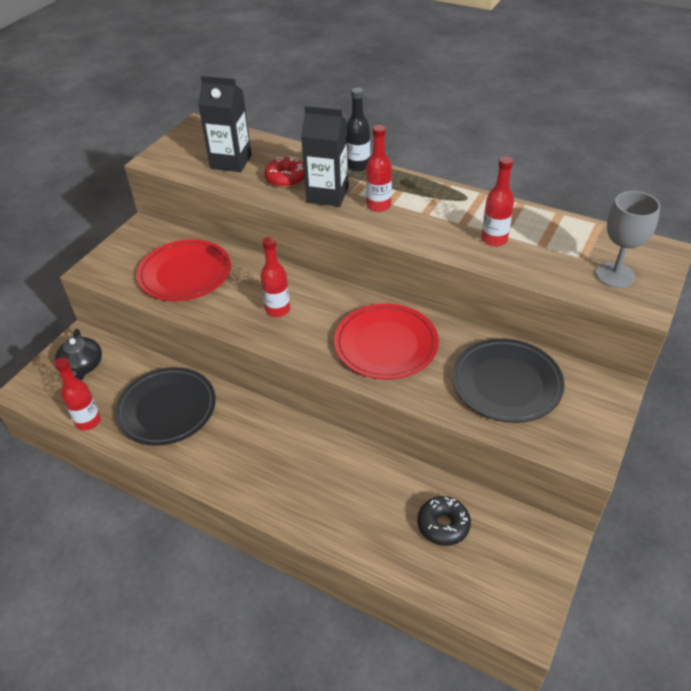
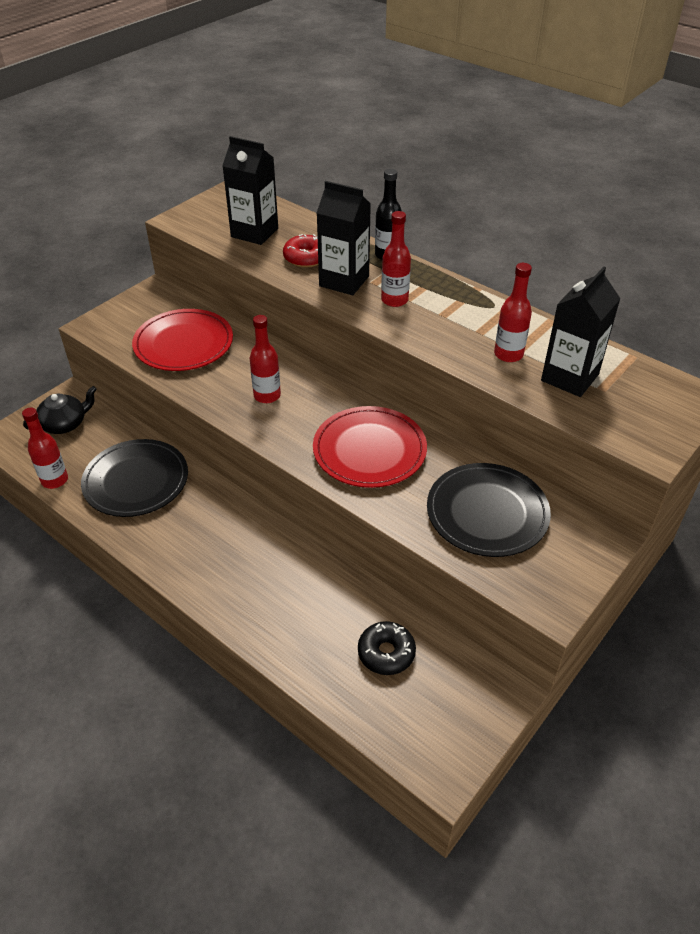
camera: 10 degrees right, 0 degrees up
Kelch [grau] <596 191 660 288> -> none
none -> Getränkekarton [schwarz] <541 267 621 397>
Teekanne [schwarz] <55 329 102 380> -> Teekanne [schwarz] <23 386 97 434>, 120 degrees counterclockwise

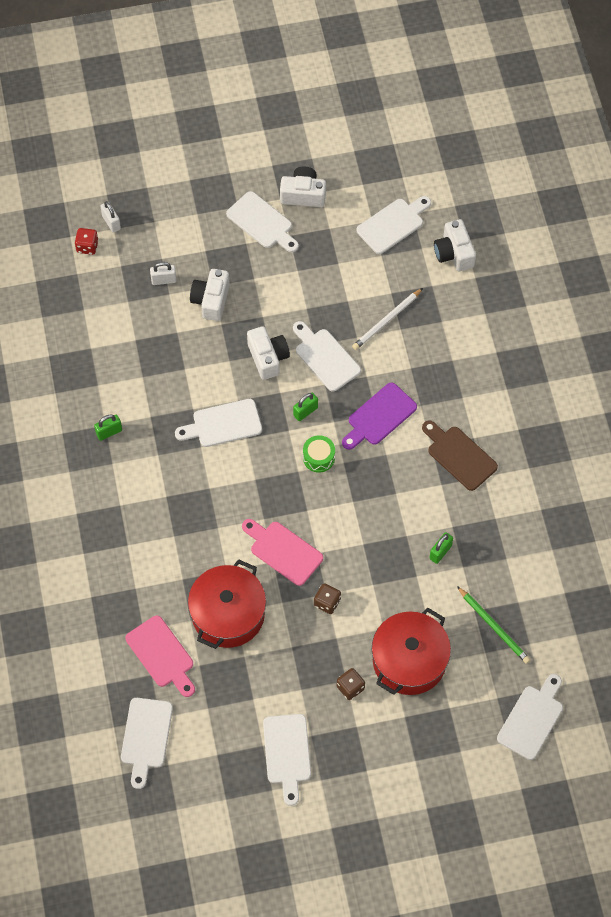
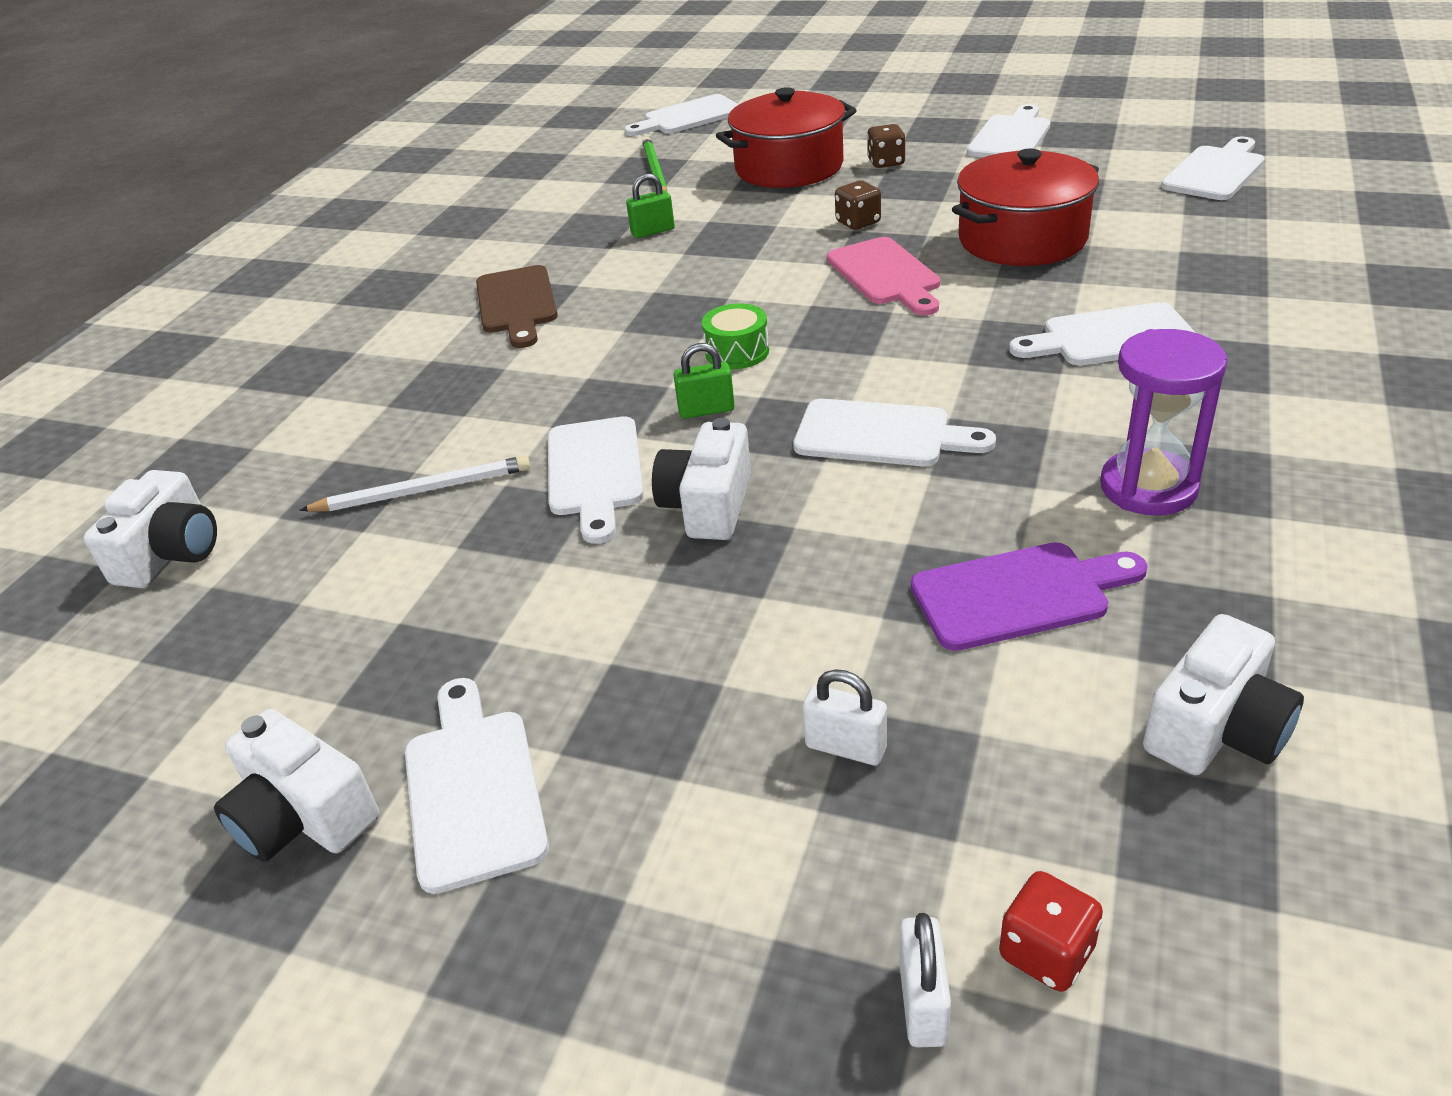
camera: 145 degrees left, 25 degrees down
Schneidebrett [rosa] <126 616 195 697> -> none
Kamera [weiß] <190 269 230 321> -> Kamera [weiß] <1143 614 1304 775>, shifted
Schneidebrett [lila] <342 382 417 450> -> Schneidebrett [lila] <911 542 1148 651>, shifted
Schneidebrett [weiß] <357 196 431 254> -> Schneidebrett [weiß] <1009 302 1196 365>, shifted
Vorhängeschloss [grün] <94 414 122 441> -> Sanduhr [lila] <1100 329 1228 515>

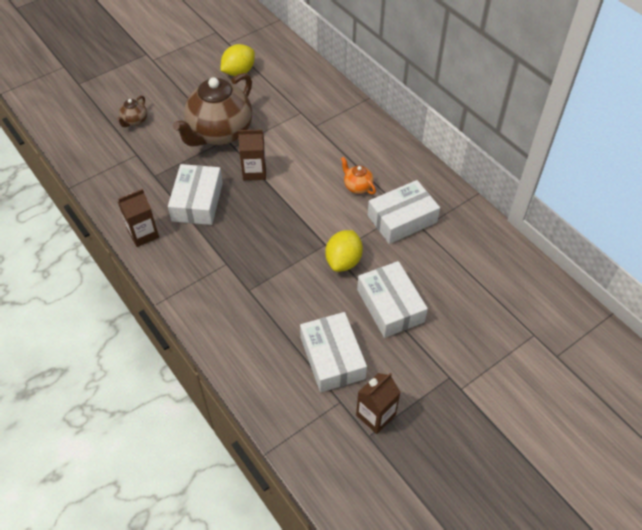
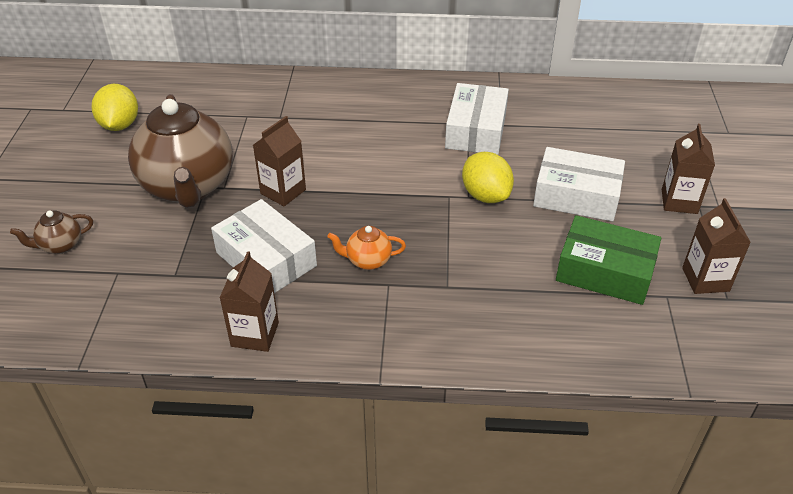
camera: 50 degrees left, 10 degrees down
none -> Getränkekarton [braun] <662 124 715 214>
Teekanne [orange] <341 157 376 194> -> Teekanne [orange] <327 226 406 270>, shifted
Schachtel [weiß] <300 312 367 392> -> Schachtel [grün] <556 215 661 305>
Teekanne [braun] <117 96 147 127> -> Teekanne [braun] <10 210 93 254>, 90 degrees clockwise

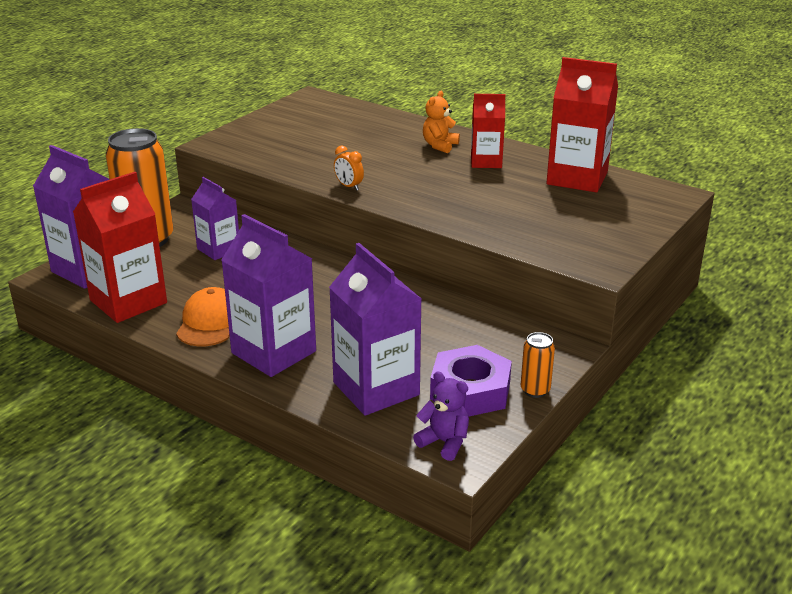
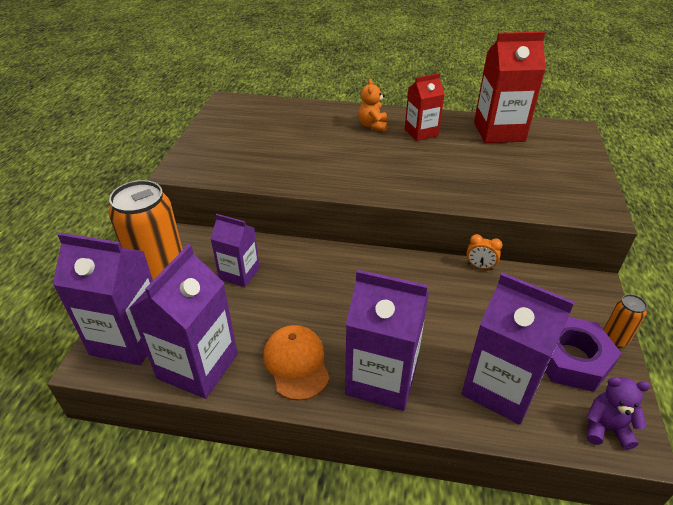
camera: 25 degrees left, 10 degrees up
Wecker [orange] <334 146 364 190> -> Wecker [orange] <466 234 503 270>, shifted
Getränkekarton [rot] <73 172 167 323> -> Getränkekarton [lila] <129 244 238 399>

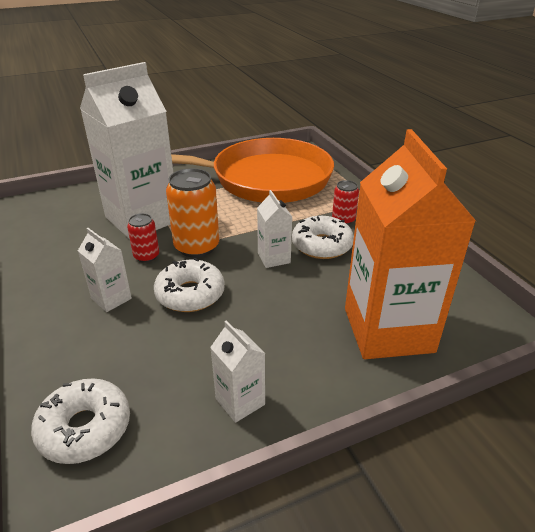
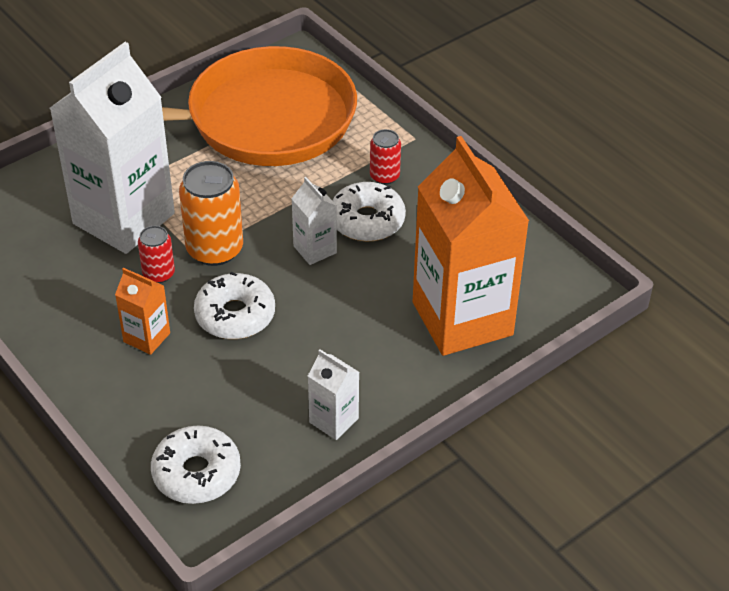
camera: 15 degrees left, 10 degrees up
Getränkekarton [weiß] <78 228 132 312> -> Getränkekarton [orange] <115 268 170 355>

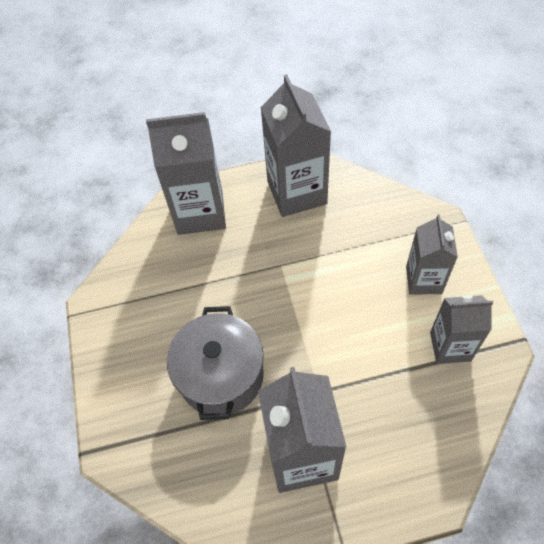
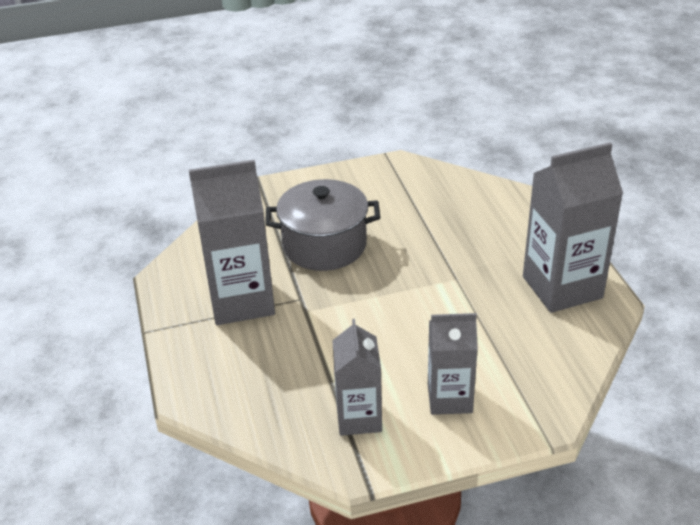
camera: 85 degrees right, 20 degrees down
Getränkekarton [grau] <146 112 226 235> -> none

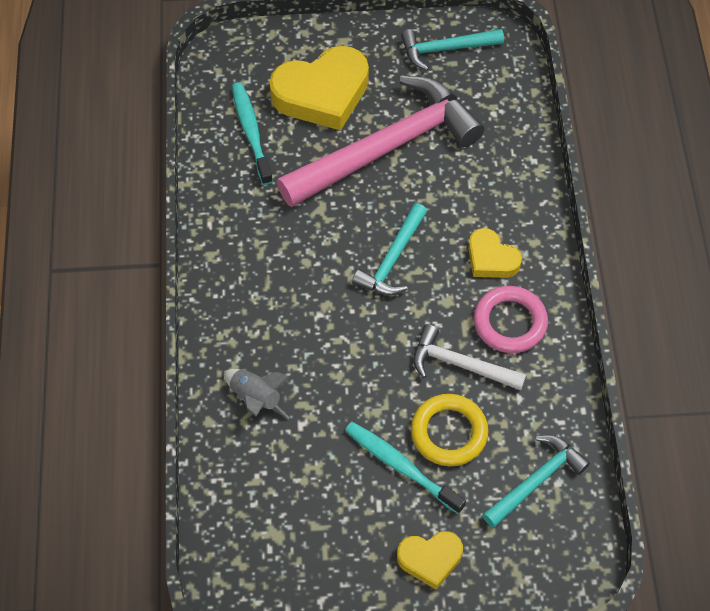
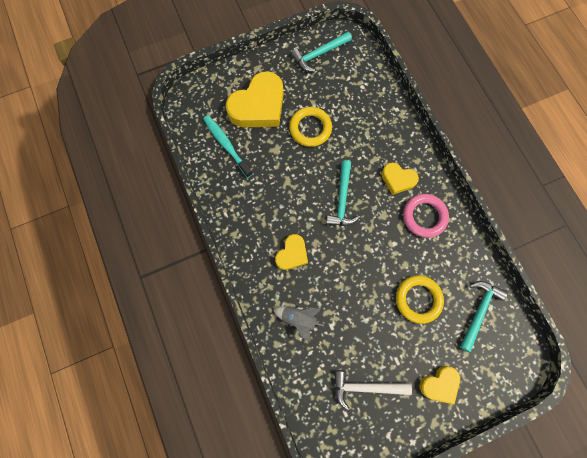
camera: 20 degrees left, 15 degrees up
Zahnbürste [türkis] <345 422 466 514> -> none
none -> Herz [gelb] <275 234 308 270>
Hammer [weiß] <413 324 526 390> -> Hammer [weiß] <335 370 412 410>, shifted
Hammer [rosa] <277 76 485 207> -> Ring [gelb] <289 107 332 147>

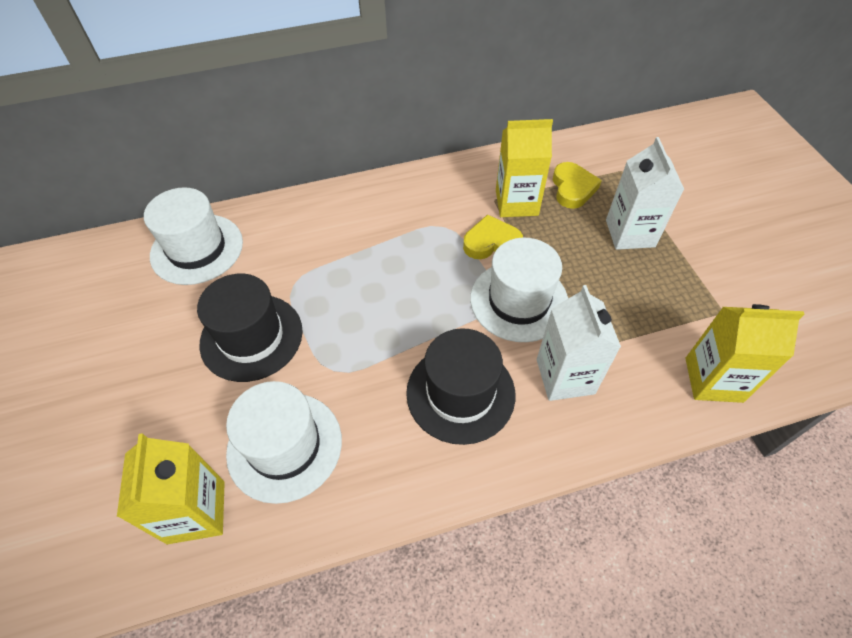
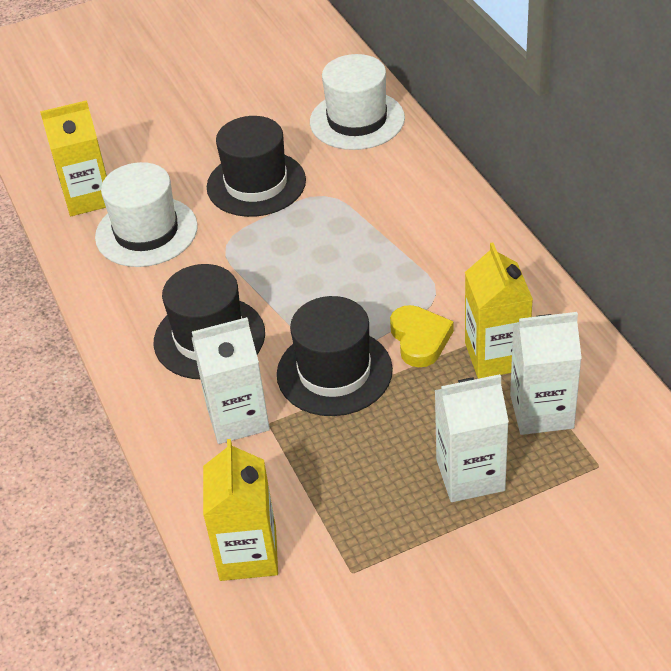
camera: 85 degrees right, 10 degrees down
Herz [gelb] <553 162 602 209> -> Getränkekarton [weiß] <510 312 582 435>
Hut [weiß] <470 238 568 342> -> Hut [schwarz] <277 296 393 416>

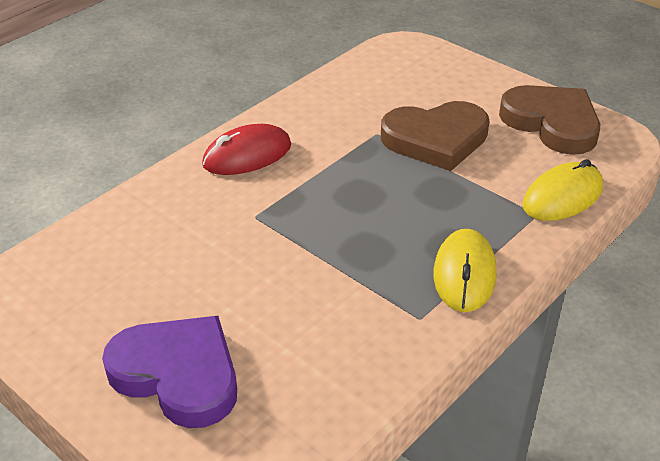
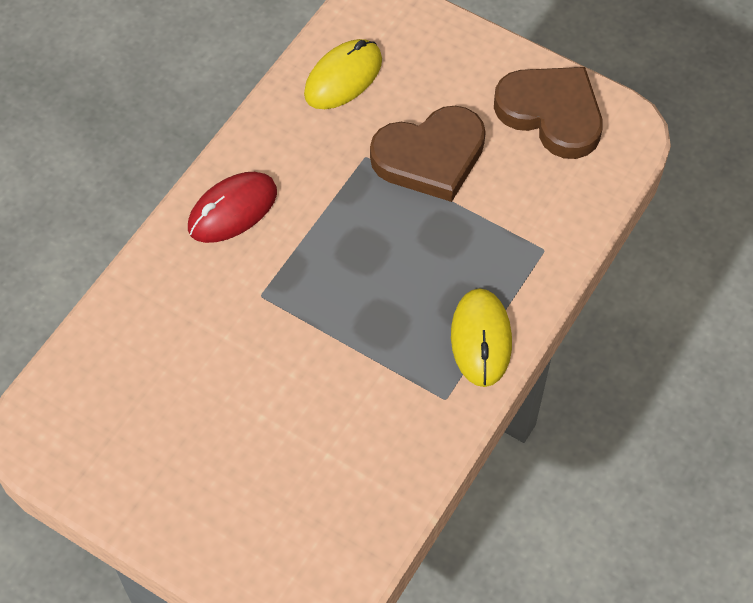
camera: 10 degrees left, 20 degrees up
Herz [lila] <102 316 237 428> -> none
Computermaus [gelb] <522 159 603 221> -> Computermaus [gelb] <304 39 382 109>, shifted

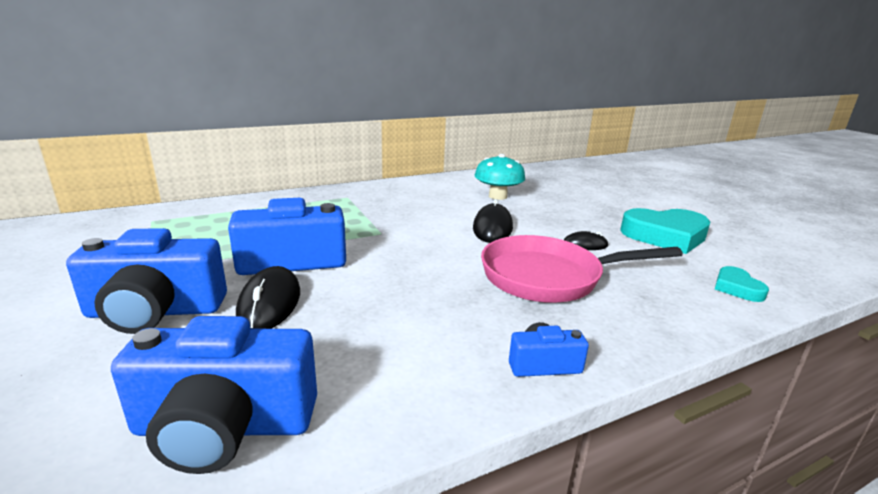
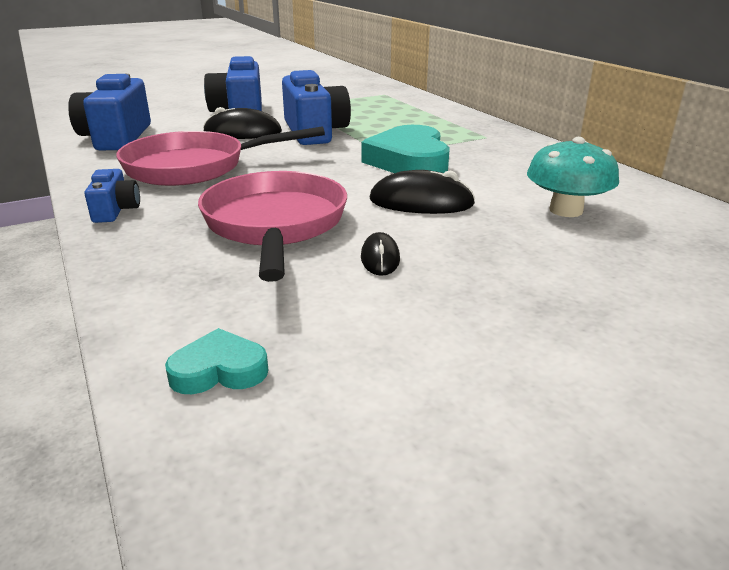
camera: 90 degrees right, 5 degrees up
none -> Pfanne [rosa] <116 126 325 186>
Herz [türkis] <620 208 710 254> -> Herz [türkis] <361 125 450 173>, shifted

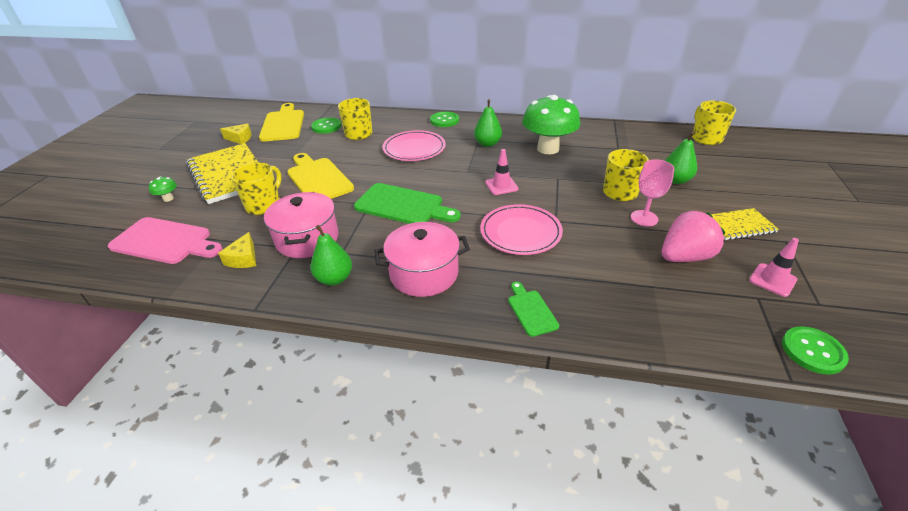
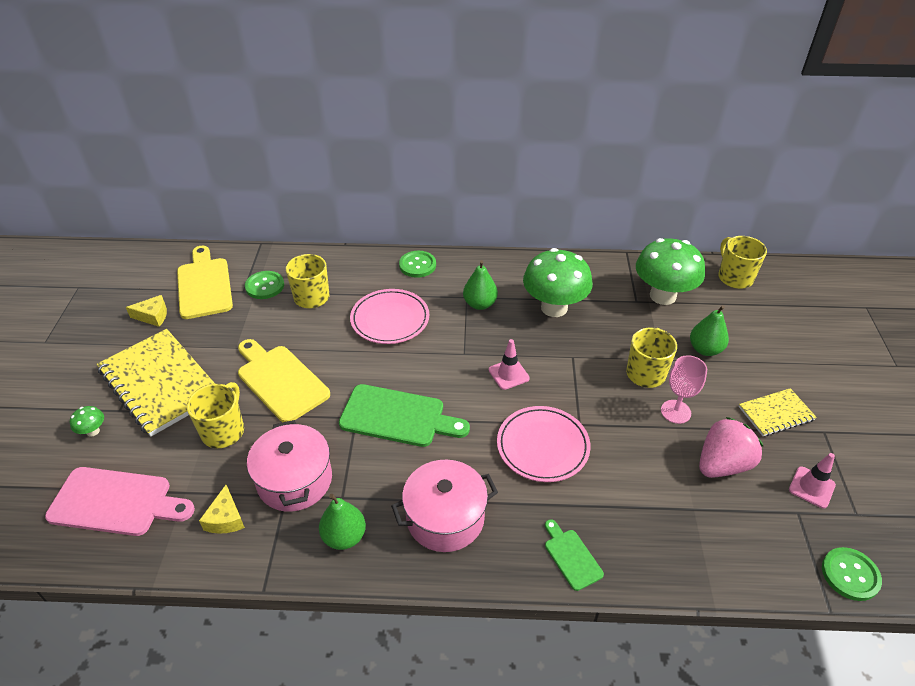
camera: 10 degrees left, 5 degrees up
none -> Pilz [grün] <636 238 705 305>

